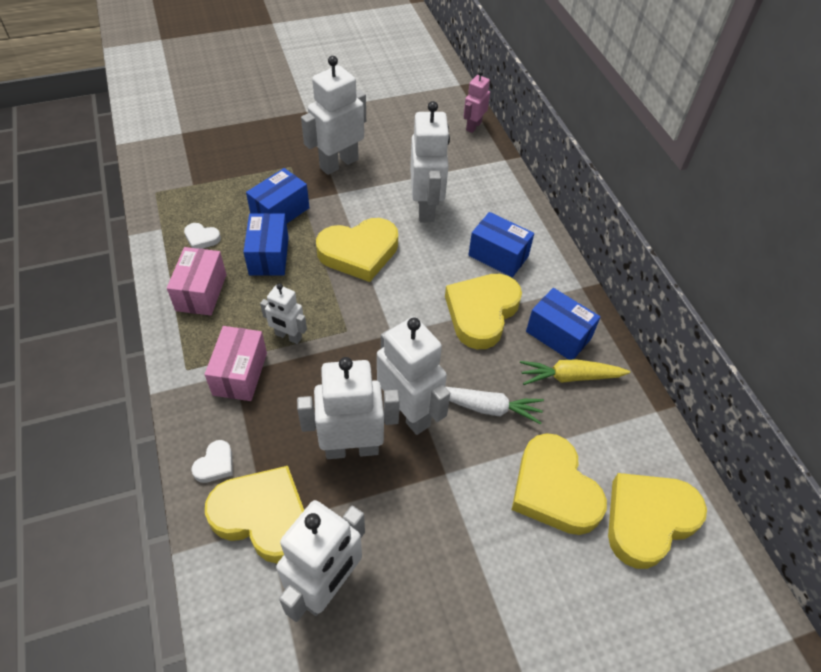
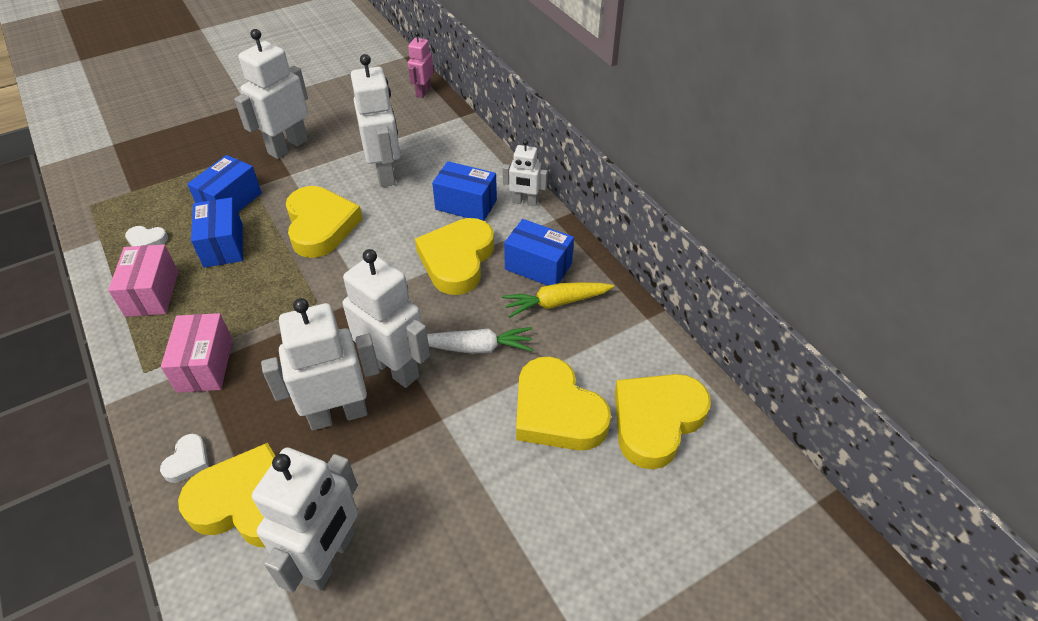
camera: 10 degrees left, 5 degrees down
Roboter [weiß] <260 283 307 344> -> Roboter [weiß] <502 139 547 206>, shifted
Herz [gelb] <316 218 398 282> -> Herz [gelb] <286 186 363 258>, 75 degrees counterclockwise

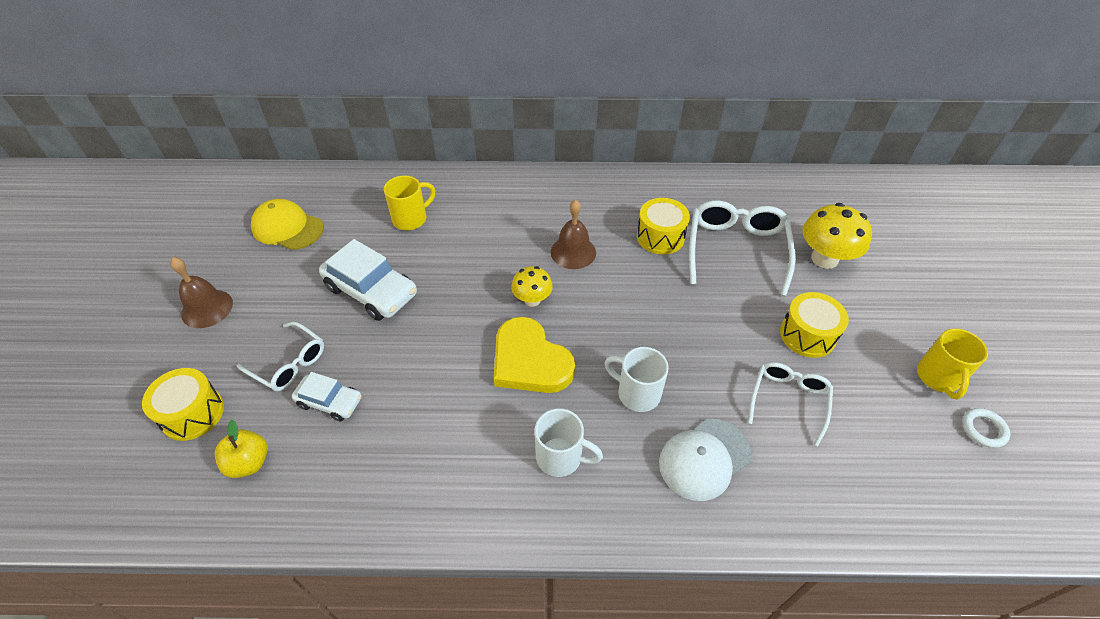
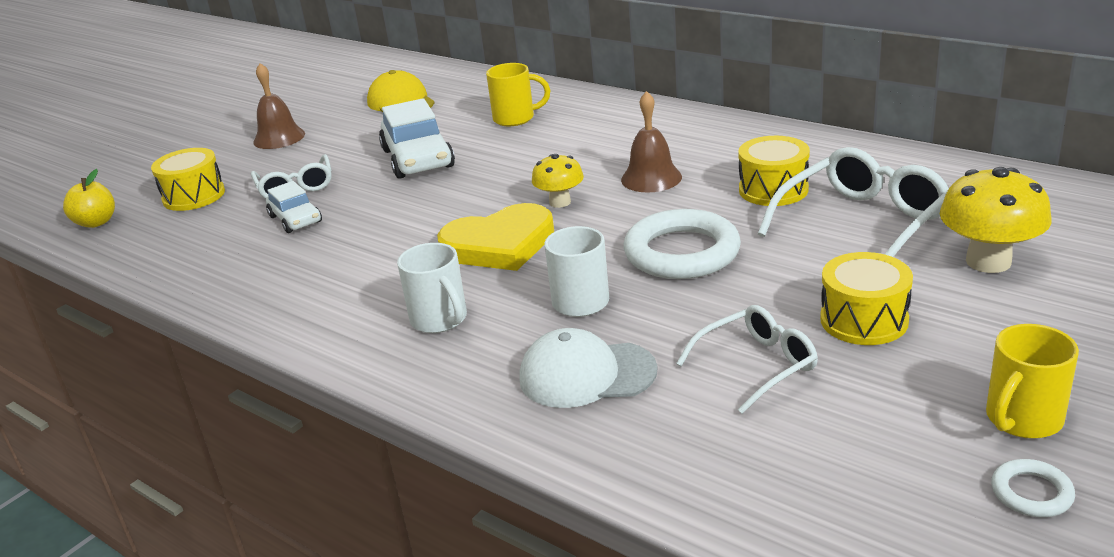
camera: 40 degrees right, 20 degrees down
none -> Ring [weiß] <624 209 741 279>
Apfel [gelb] <215 420 268 478> -> Apfel [gelb] <63 169 115 228>, shifted
Herz [gelb] <494 317 575 393> -> Herz [gelb] <437 203 554 271>, 105 degrees counterclockwise

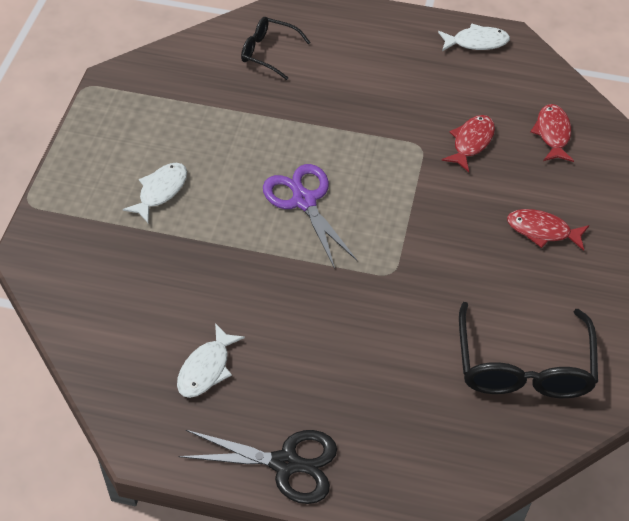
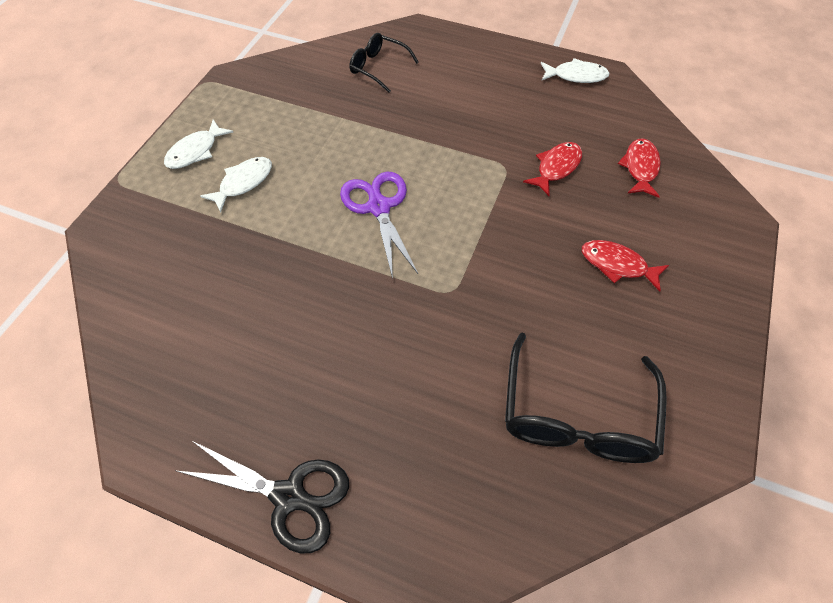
camera: 10 degrees right, 5 degrees up
Fisch [weiß] <177 323 245 398> -> Fisch [weiß] <164 119 233 169>, shifted

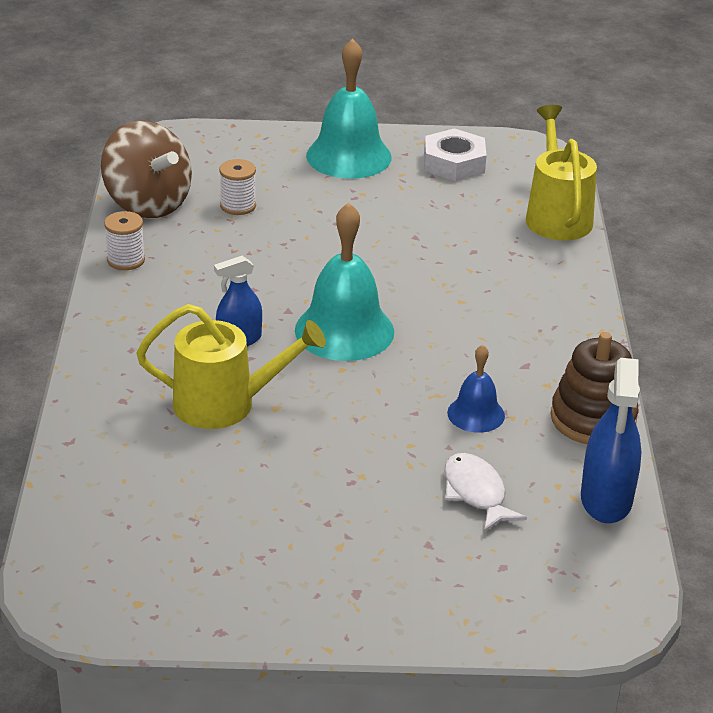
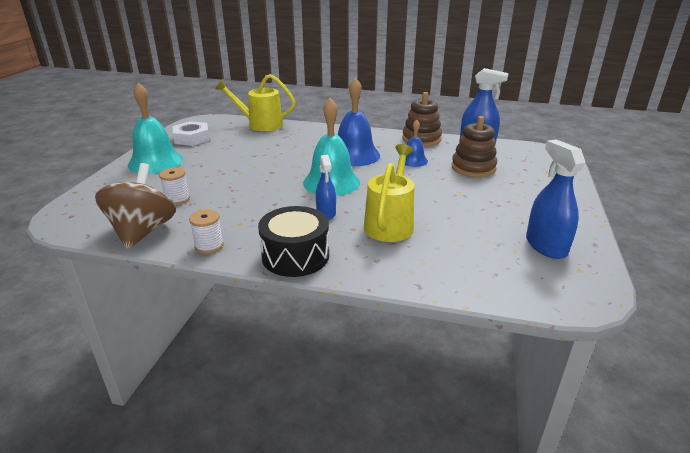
camera: 75 degrees left, 5 degrees down
none -> Trommel [schwarz] <258 206 329 277>
none -> Glocke [blau] <338 77 380 166>
none -> Sprühflasche [blau] <526 140 586 259>
Fisch [weiß] <444 453 527 532> -> Stapelspielzeug [braun] <451 116 497 177>
Kreisel [braun] <101 120 192 218> -> Kreisel [braun] <95 163 176 250>, 60 degrees counterclockwise

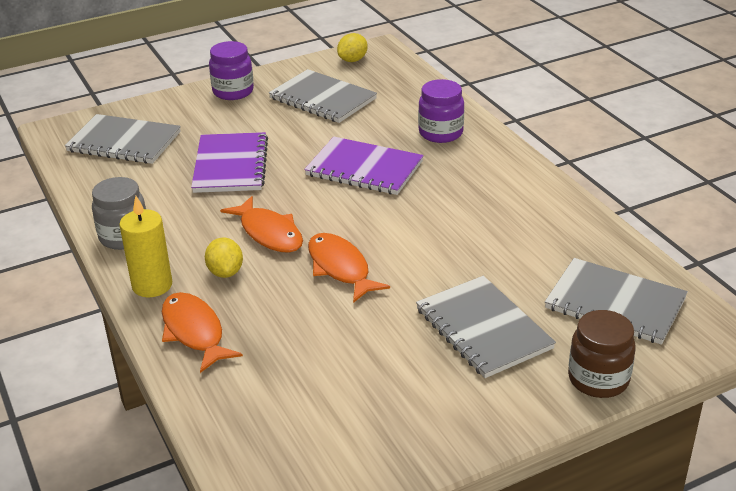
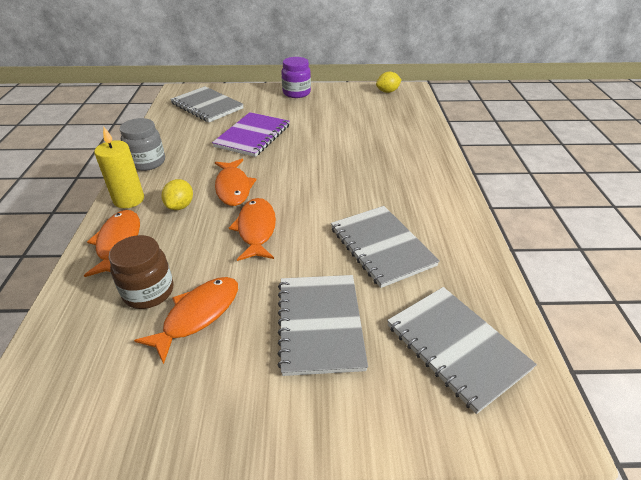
camera: 25 degrees right, 5 degrees up
Notizbuch [lila] <304 137 424 195> -> none
Einmachglas [lila] <418 79 464 143> -> none
none -> Fisch [orange] <134 277 238 364>
Notizbuch [grau] <269 69 377 123> -> Notizbuch [grau] <331 206 440 288>, shifted
Einmachglas [braun] <568 310 636 398> -> Einmachglas [braun] <108 235 173 309>, shifted

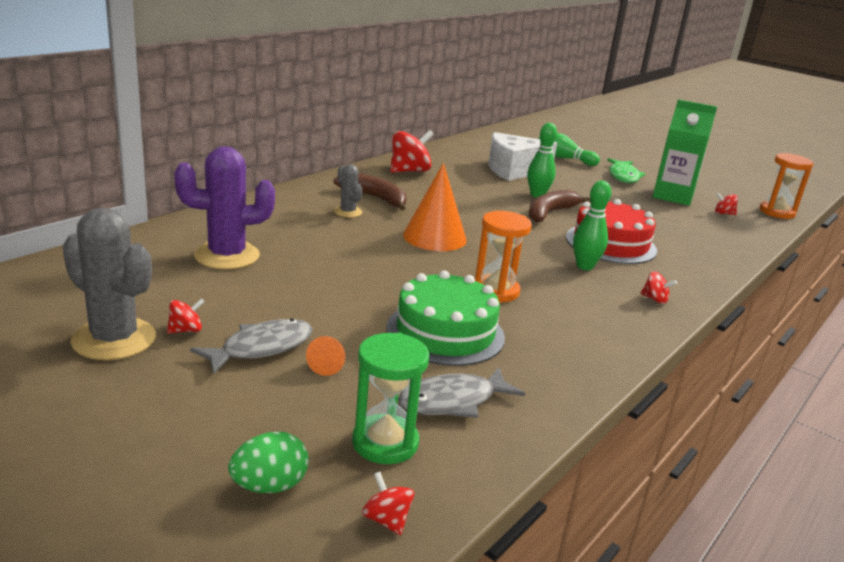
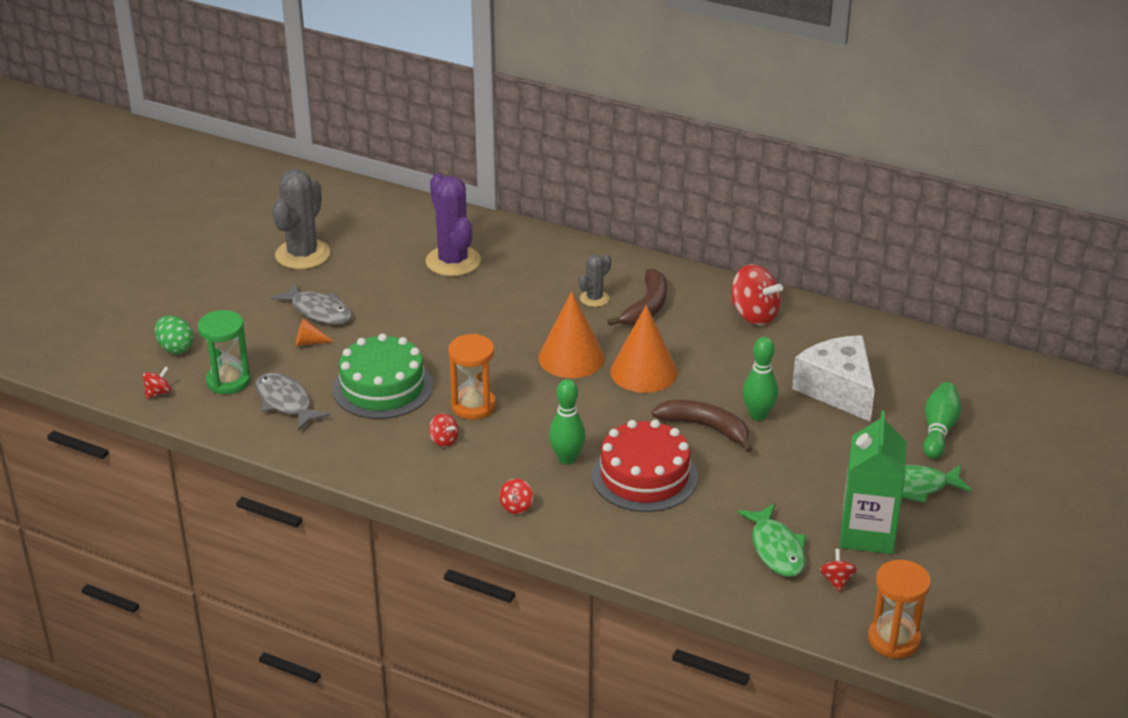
camera: 80 degrees right, 10 degrees up
none -> Kegel [orange] <610 305 678 393>
none -> Fisch [grün] <737 504 806 577>
Kreisel [rot] <167 298 205 333> -> Kreisel [rot] <429 413 459 447>, shifted

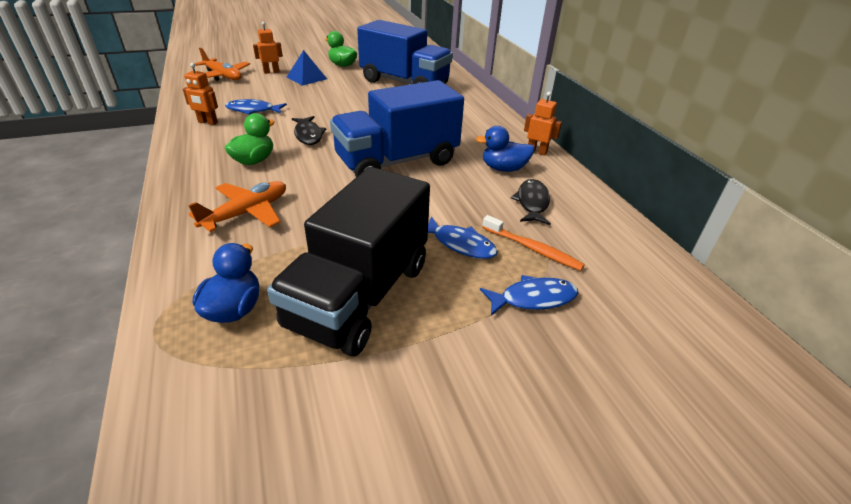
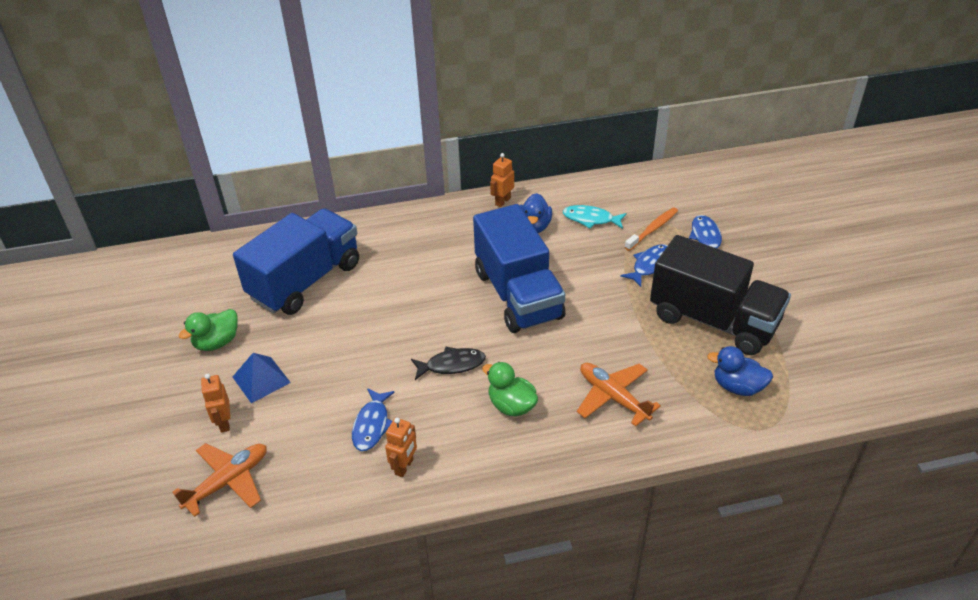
camera: 80 degrees left, 5 degrees up
Fisch [schwarz] <511 179 551 225> -> Fisch [türkis] <563 205 627 229>

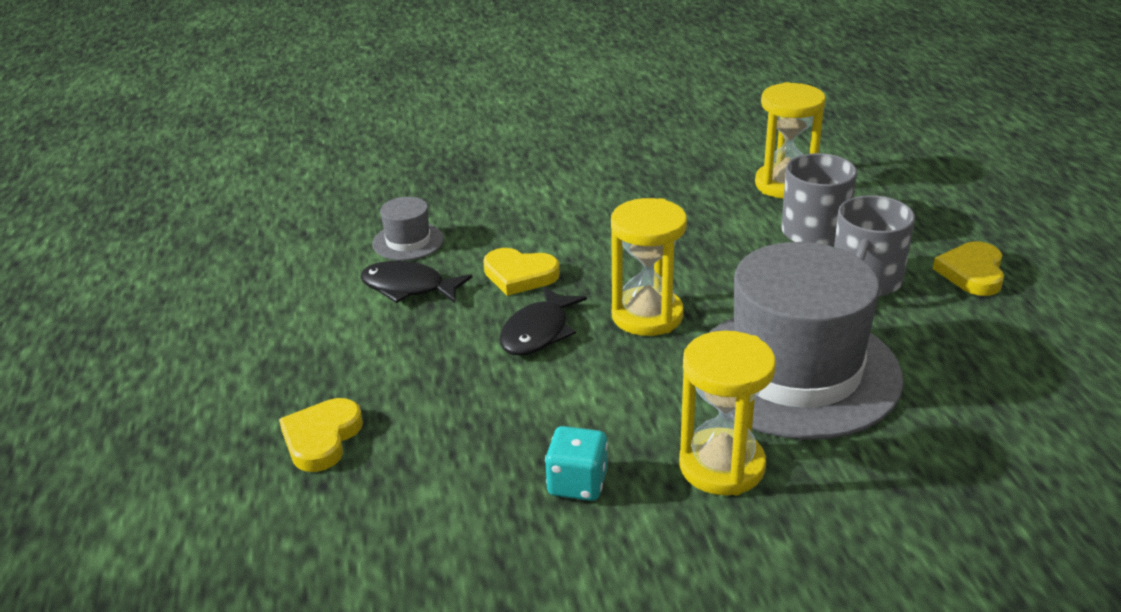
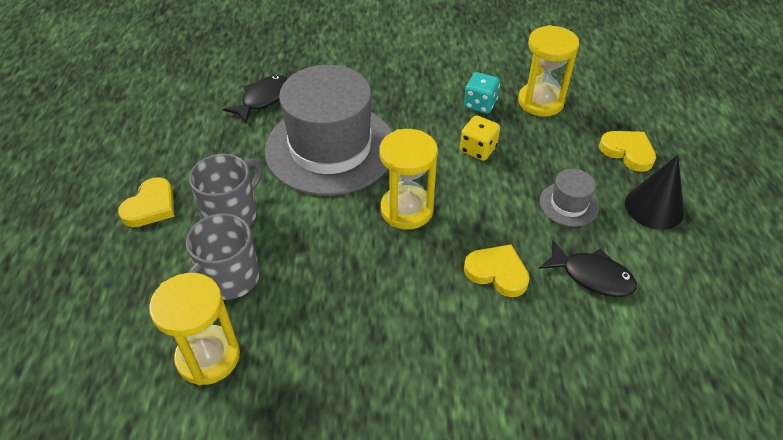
camera: 170 degrees left, 15 degrees up
none -> Spielwürfel [gelb] <460 115 500 161>
none -> Kegel [schwarz] <625 155 684 230>
Hut [grau] <372 197 444 260> -> Hut [grau] <540 169 599 227>, shifted
Fisch [schwarz] <500 286 587 356> -> Fisch [schwarz] <223 75 288 123>, shifted
Sanduhr [gelb] <679 331 776 495> -> Sanduhr [gelb] <518 25 579 117>, shifted
Herz [gelb] <279 398 363 472> -> Herz [gelb] <599 131 656 172>, 75 degrees counterclockwise

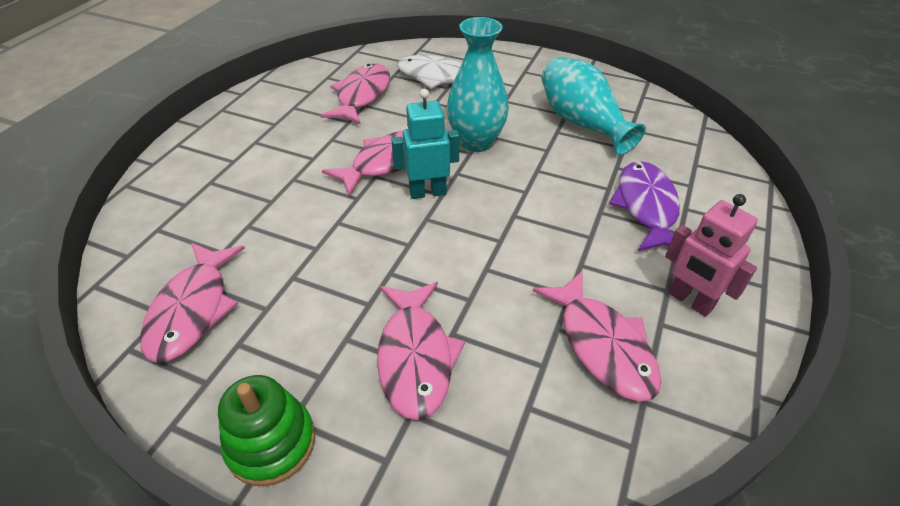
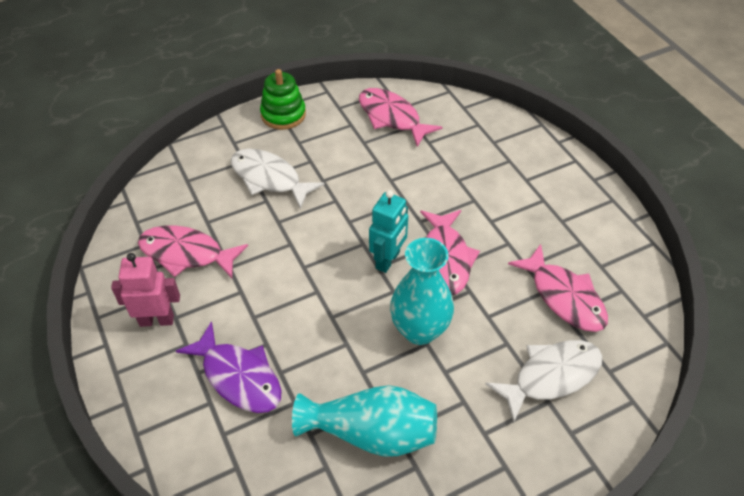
camera: 130 degrees right, 5 degrees up
Fisch [rosa] <377 282 465 420> -> Fisch [weiß] <231 149 325 209>

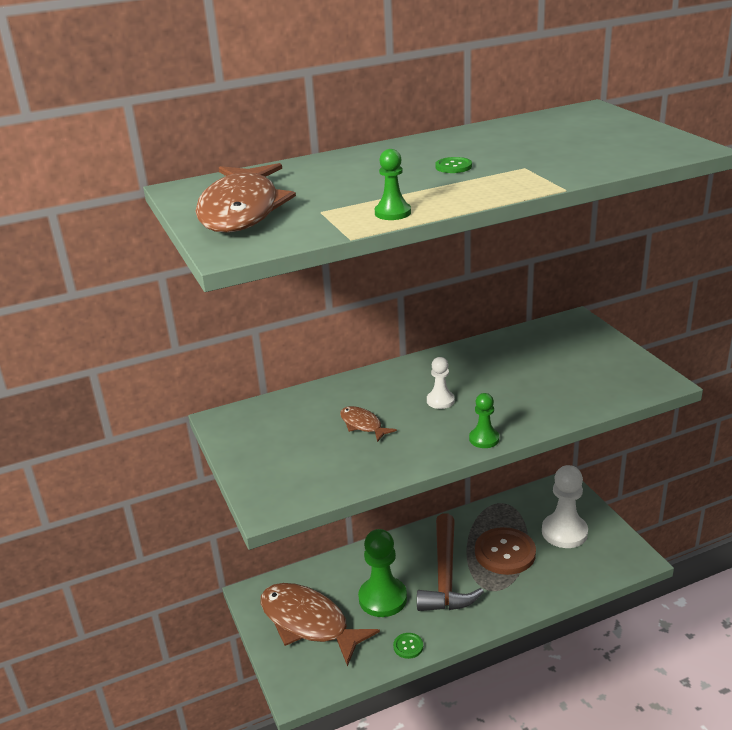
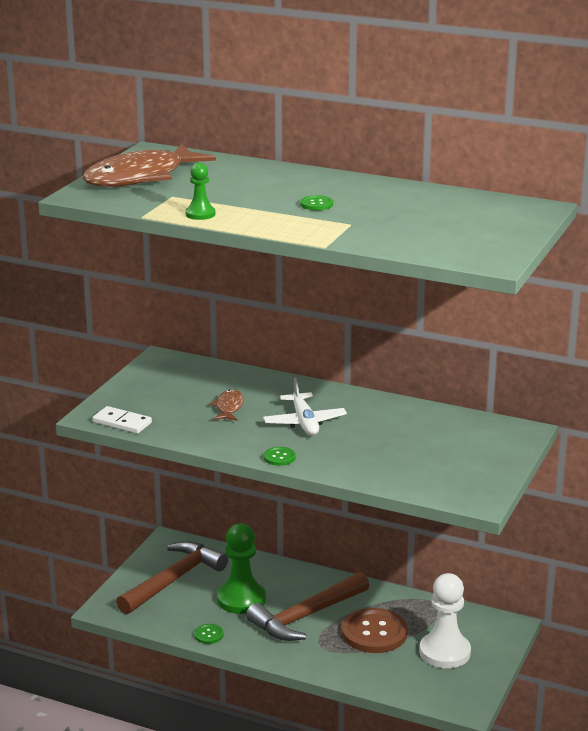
camera: 45 degrees right, 5 degrees down
none -> Dominostein [weiß] <93 406 152 434>
Fisch [braun] <260 583 380 667> -> Hammer [braun] <116 541 228 615>
Bauer [weiß] <427 357 455 409> -> Flugzeug [weiß] <263 378 347 435>
Bauer [grün] <469 393 499 448> -> Knopf [grün] <264 447 296 466>

